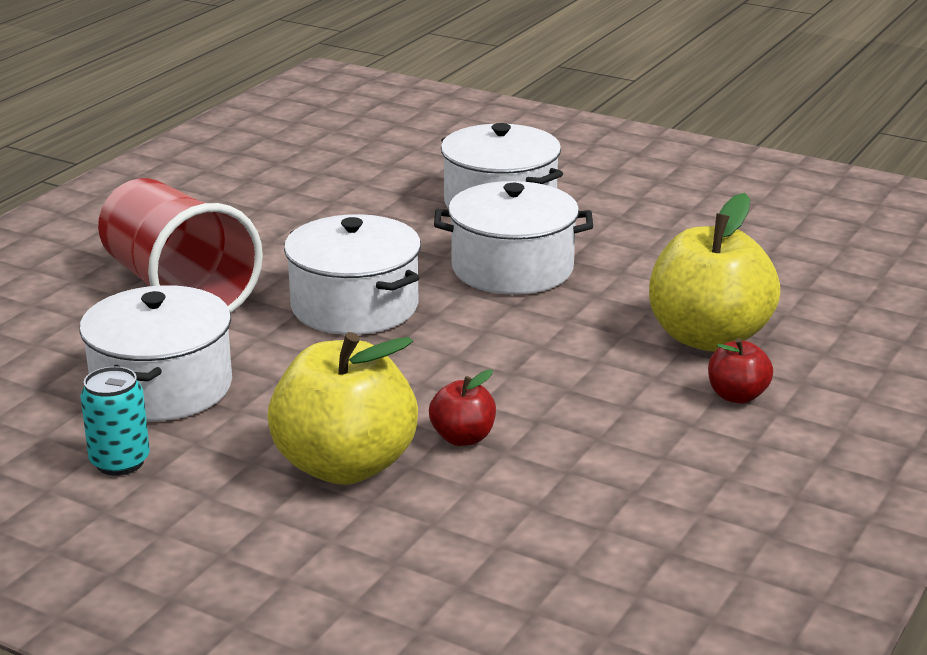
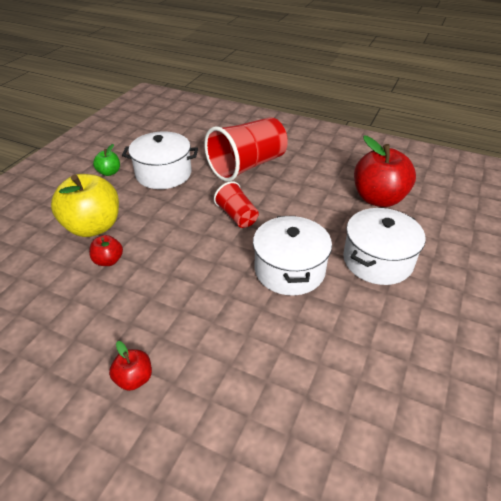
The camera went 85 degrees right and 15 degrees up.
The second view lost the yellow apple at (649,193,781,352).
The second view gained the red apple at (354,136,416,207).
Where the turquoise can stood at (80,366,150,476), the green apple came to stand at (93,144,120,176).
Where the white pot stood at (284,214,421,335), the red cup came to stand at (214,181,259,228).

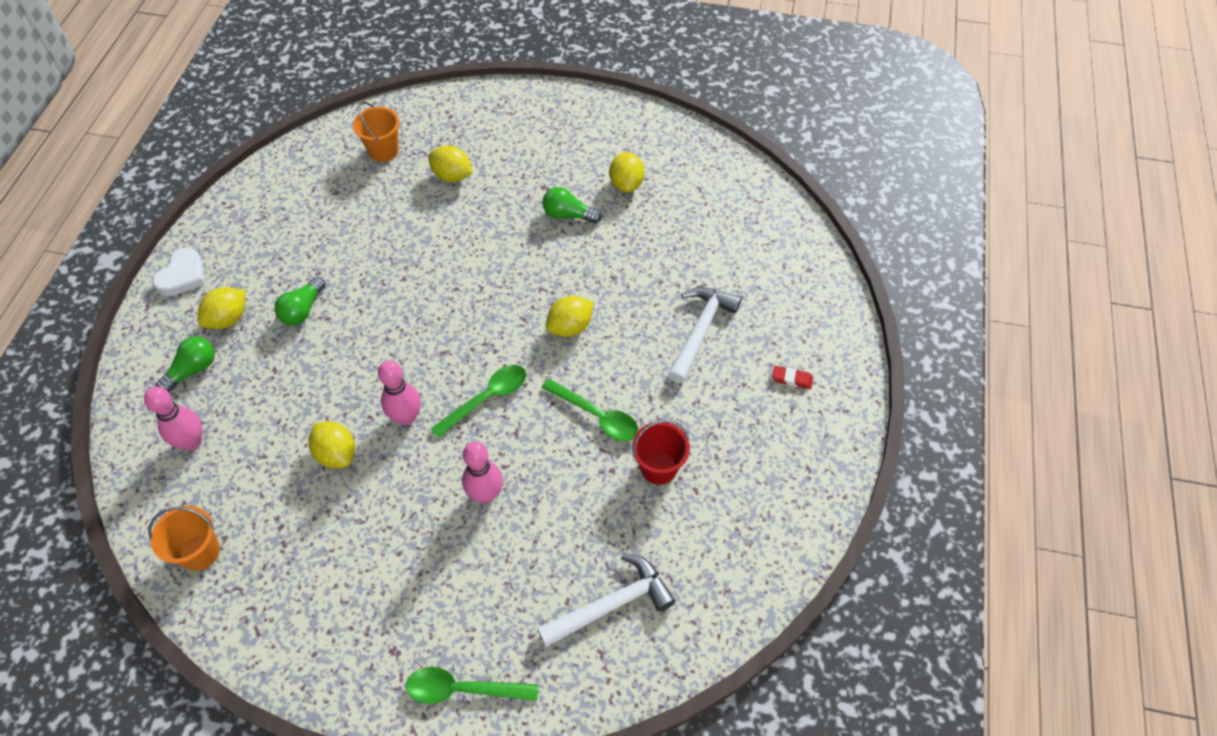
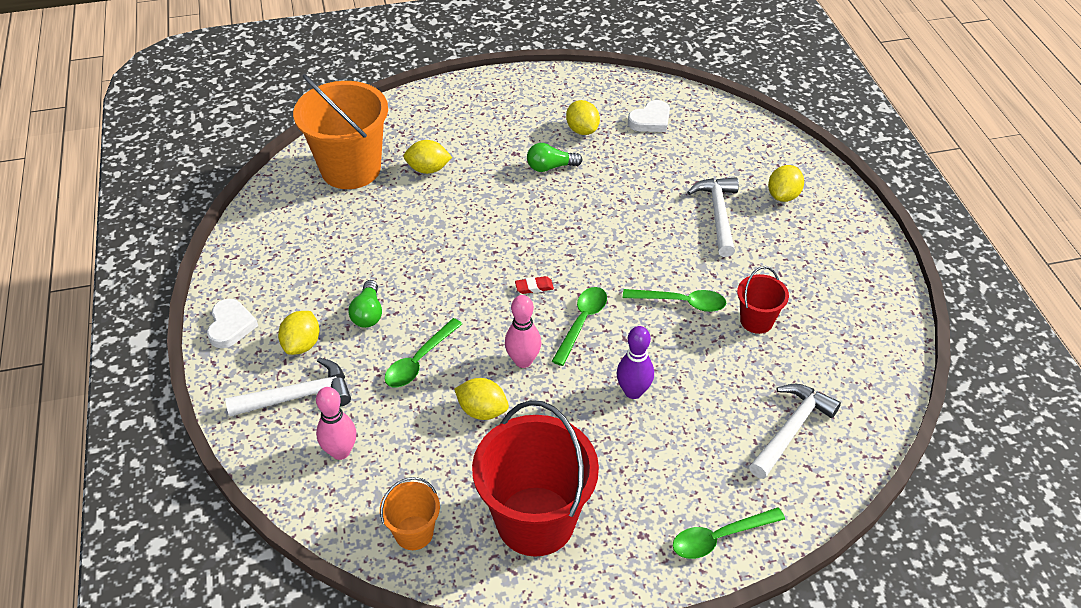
The camera went 25 degrees left and 10 degrees down.
The second view gained the green spoon at (385,318,462,387).
The second view gained the red bucket at (472,400,599,556).
The second view gained the white heart at (628,100,670,132).
The yellow lemon ended up elsewhere, having gone from (546,296,593,337) to (768,165,804,202).
The red eraser ended up elsewhere, having gone from (772,366,813,389) to (515,276,554,294).
Where the green light bulb stood at (156,337,215,393), the white hammer came to stand at (225,358,351,416).
What was the pink bowling pin at (462,442,503,503) turned into the purple bowling pin at (617,326,654,399).
The size of the orange bucket at (353,101,399,162) changed by a factor of 2.05.

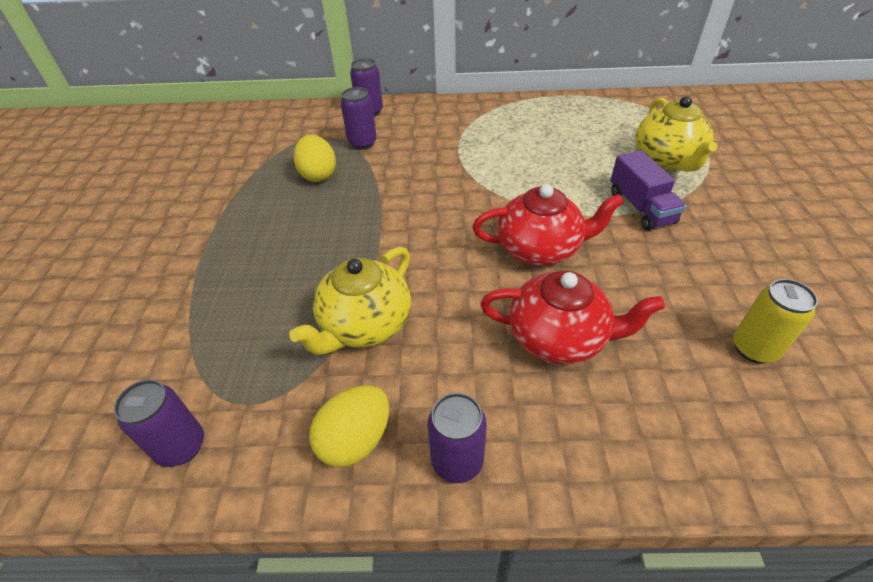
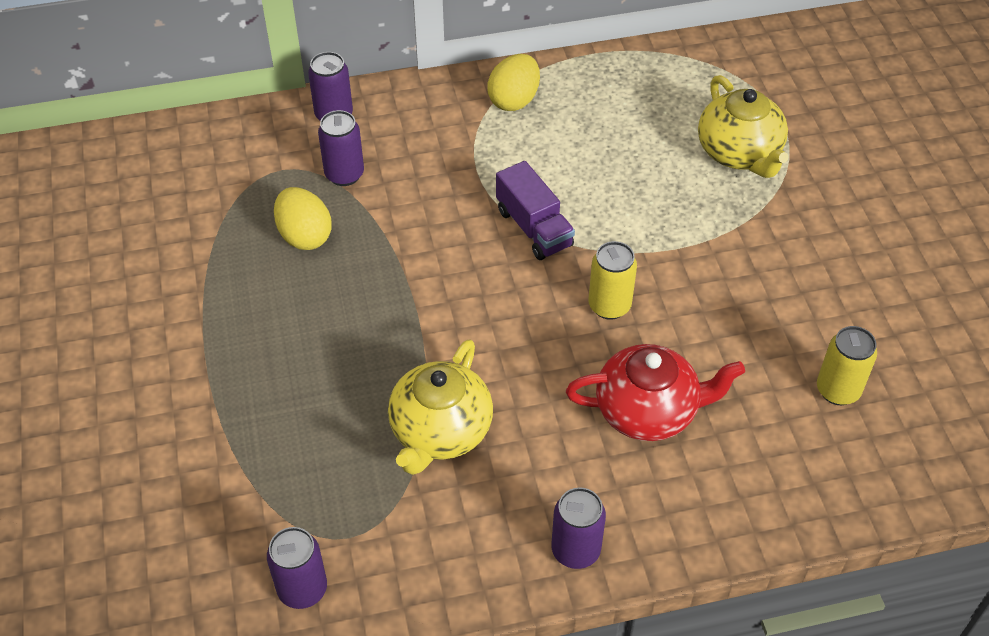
The camera went 15 degrees left and 5 degrees up.
The yellow egg ended up elsewhere, having gone from (309,385,389,467) to (487,54,540,111).
The purple truck ended up elsewhere, having gone from (610,150,686,231) to (496,161,575,260).
Where the red teapot stood at (472,184,624,266), the yellow can came to stand at (588,241,637,320).

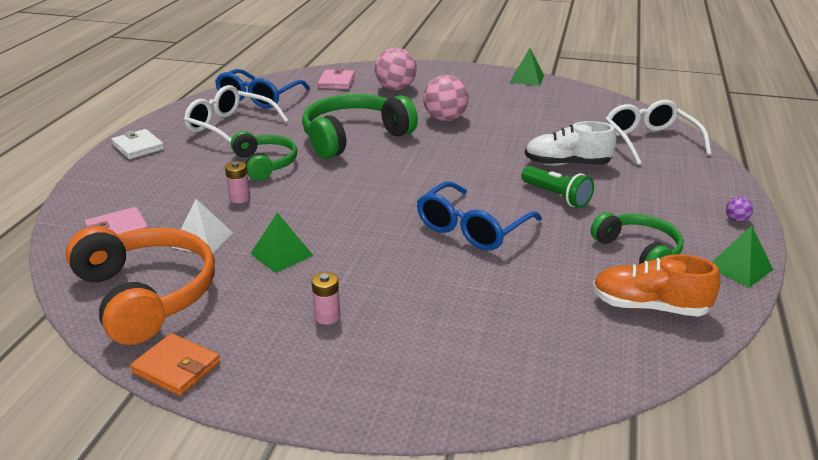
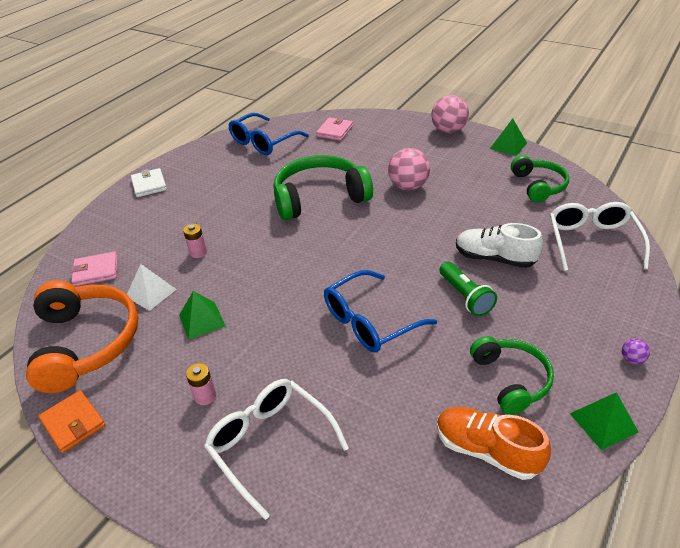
The camera went 20 degrees right and 10 degrees up.
The white glasses ended up elsewhere, having gone from (184,85,288,144) to (204,379,349,520).
The green headphones ended up elsewhere, having gone from (231,131,297,181) to (511,155,569,203).
The pink ball ended up elsewhere, having gone from (375,48,417,90) to (431,95,469,133).

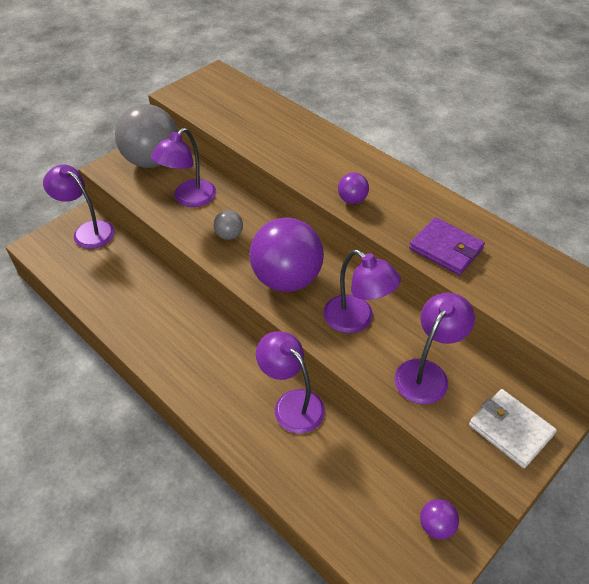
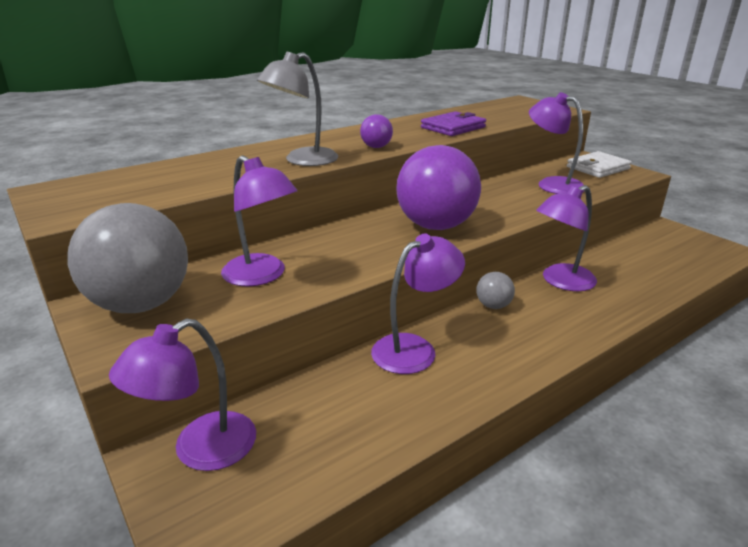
The camera went 80 degrees left and 20 degrees down.
The second view lost the purple ball at (420,499,459,540).
The second view gained the grey lamp at (257,52,338,166).
The grey ball ended up elsewhere, having gone from (213,210,243,240) to (476,272,515,309).
The purple lamp ended up elsewhere, having gone from (324,250,401,333) to (371,234,465,374).

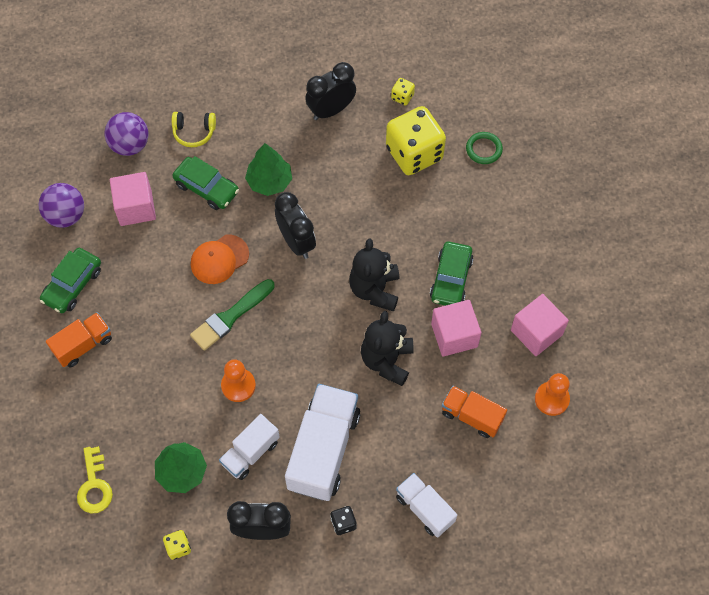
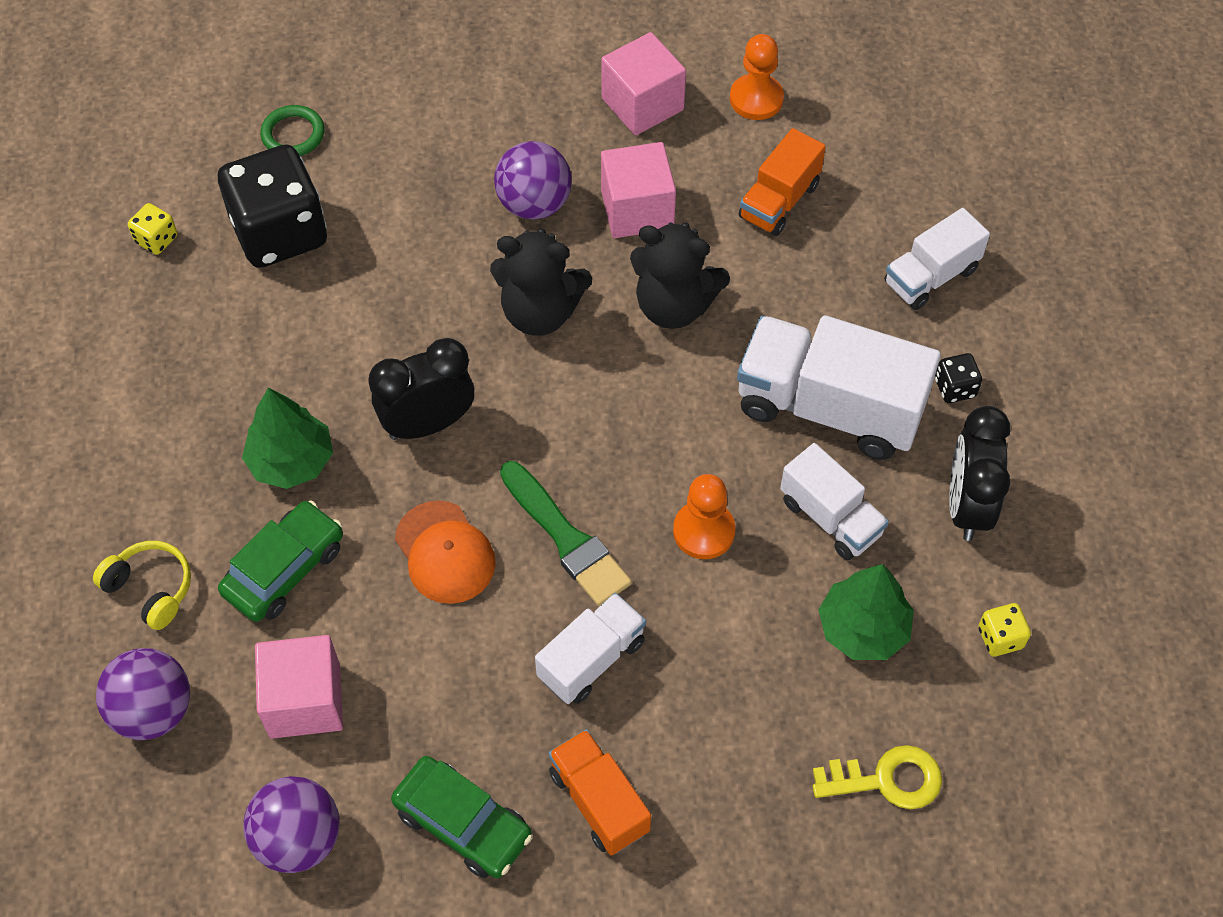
The camera went 85 degrees left and 5 degrees down.
The second view lost the black clock at (305,62,356,120).
The second view gained the white truck at (535,593,646,704).
Where the green car stood at (430,242,473,306), the purple ball came to stand at (494,141,572,220).
What was the yellow dice at (386,106,446,175) turned into the black dice at (218,144,327,268).
The yellow headphones at (172,112,216,147) ended up facing another way, 60 degrees counterclockwise from before.

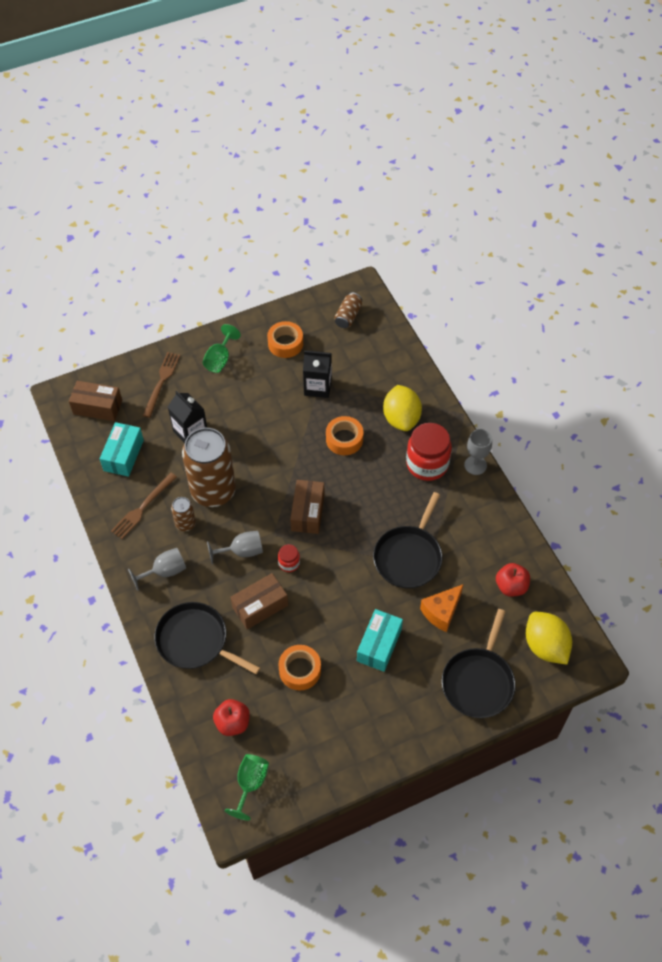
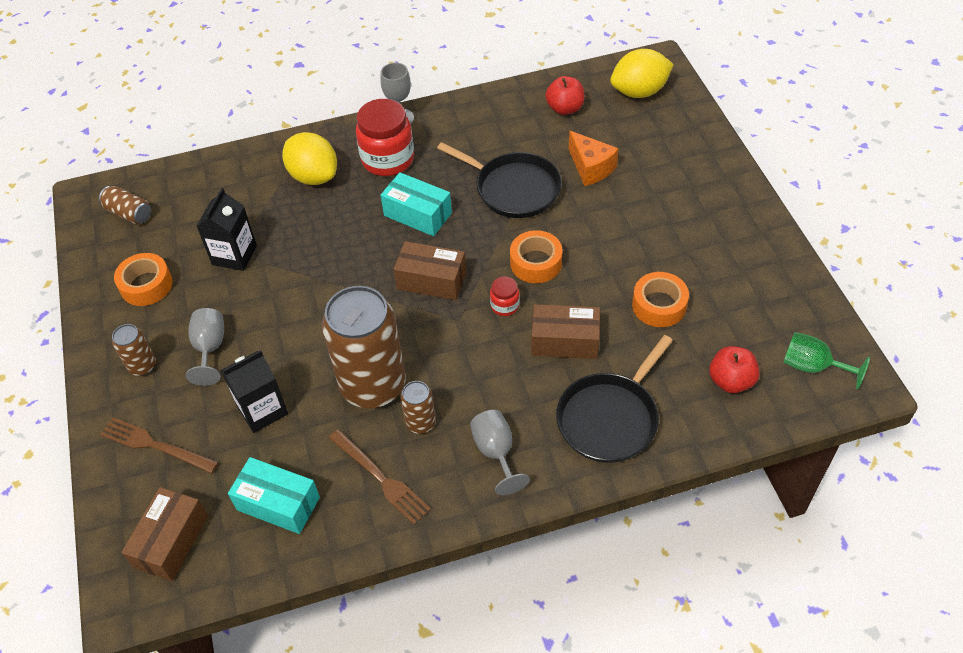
The camera went 80 degrees left and 5 degrees down.
The second view lost the black pan at (442,609,516,718).
The grey goblet ended up elsewhere, having gone from (207,531,263,565) to (186,308,224,386).
The orange tape ended up elsewhere, having gone from (326,416,363,455) to (510,230,563,283).
The turquoise box ended up elsewhere, having gone from (357,609,403,672) to (381,172,452,236).
Where the green goblet stood at (202,324,241,373), the brown can came to stand at (112,324,156,376).
The brown box at (230,573,288,629) ended up facing another way, 60 degrees counterclockwise from before.
The yellow lemon at (383,385,422,431) ended up facing another way, 45 degrees clockwise from before.

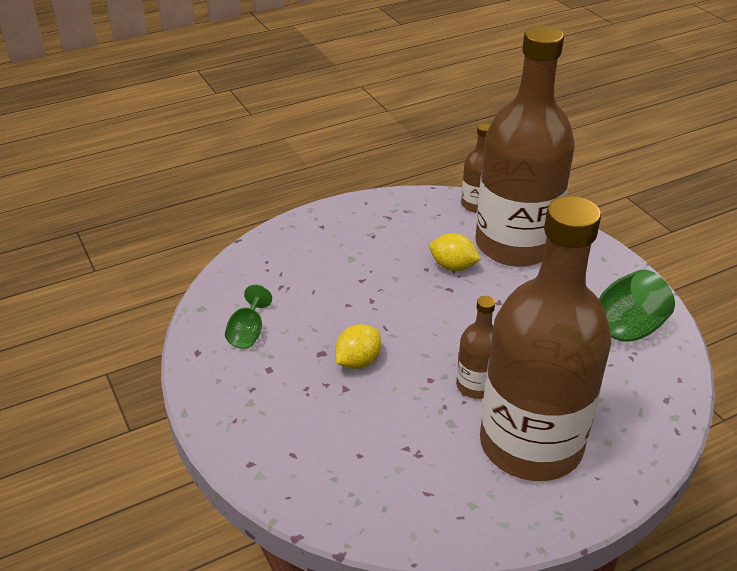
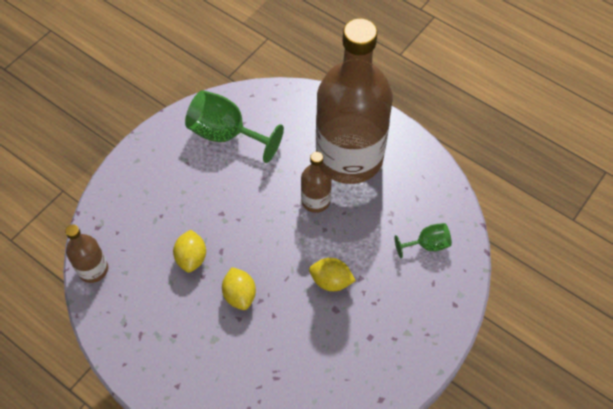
The camera went 115 degrees left and 20 degrees up.
The second view lost the brown bottle at (475,26,575,267).
The second view gained the yellow lemon at (222,267,256,310).
The green goblet ended up elsewhere, having gone from (225,285,272,349) to (395,223,452,258).

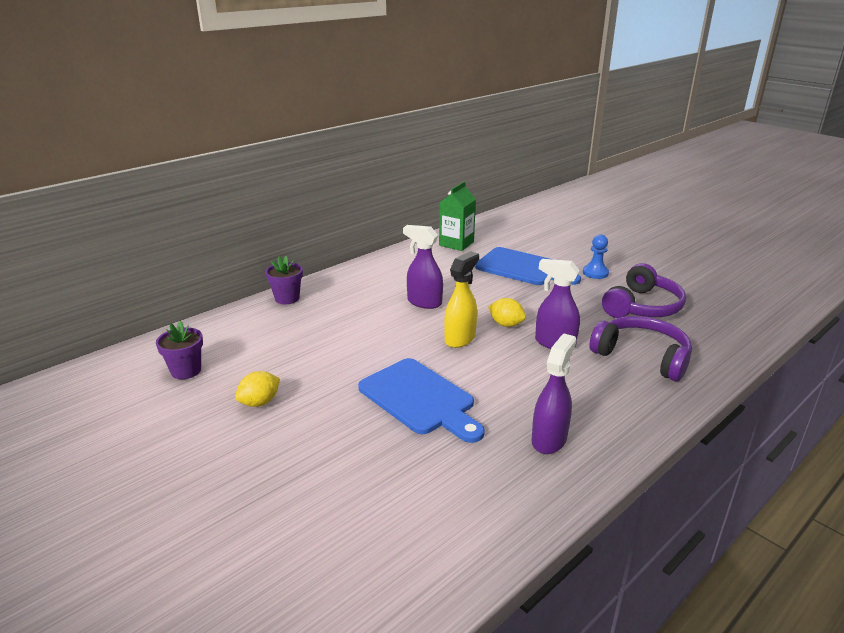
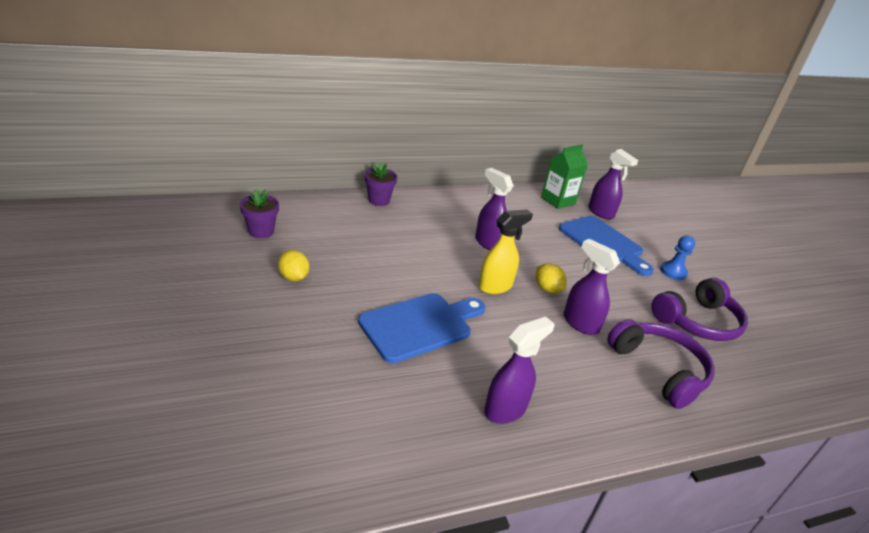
The camera went 20 degrees right and 5 degrees up.
The second view gained the purple spray bottle at (589,149,638,219).
The yellow lemon at (235,371,280,407) ended up facing another way, 75 degrees clockwise from before.
The blue cutting board at (358,358,485,443) ended up facing another way, 105 degrees counterclockwise from before.

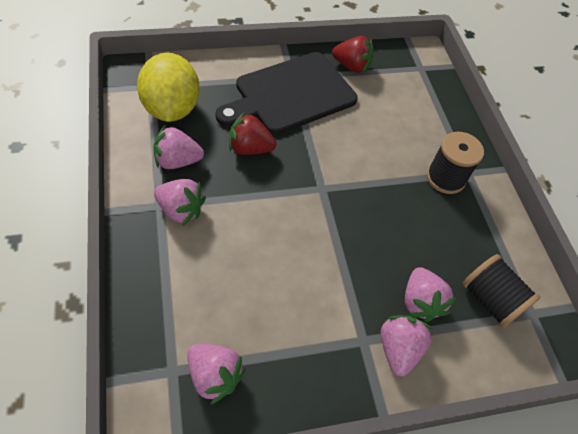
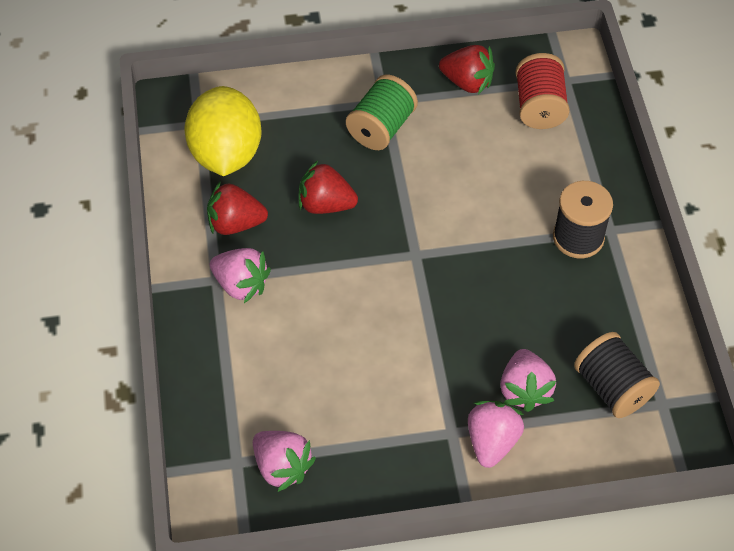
The camera went 10 degrees right and 0 degrees up.
The second view gained the red spool at (515,53,570,129).
Where the black cutting board stood at (215,52,358,135), the green spool came to stand at (346,75,418,150).
What was the pink strawberry at (153,125,204,169) turned into the red strawberry at (207,181,268,235).

